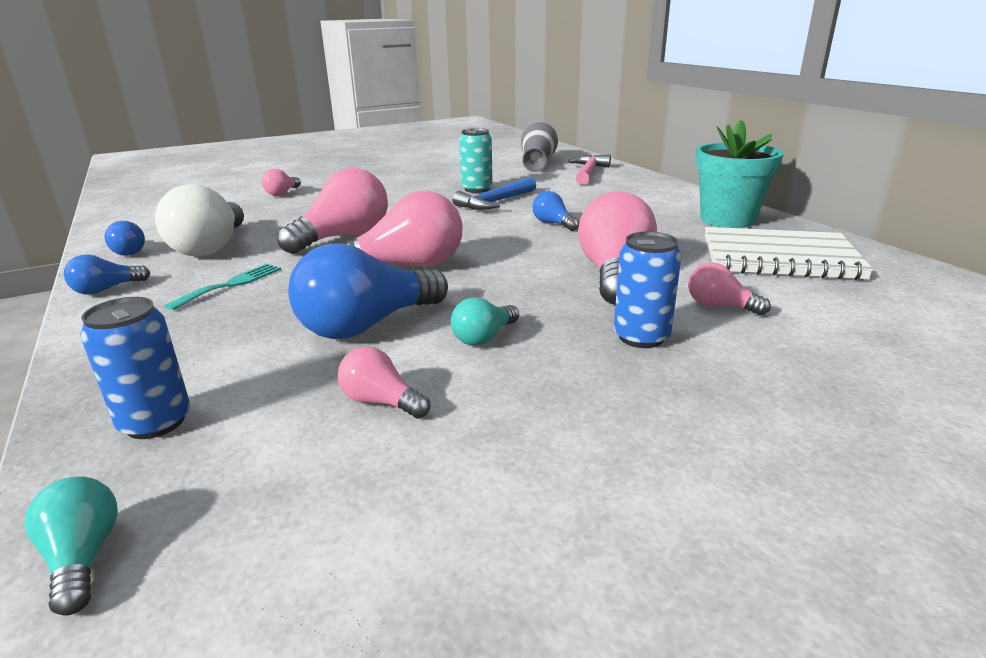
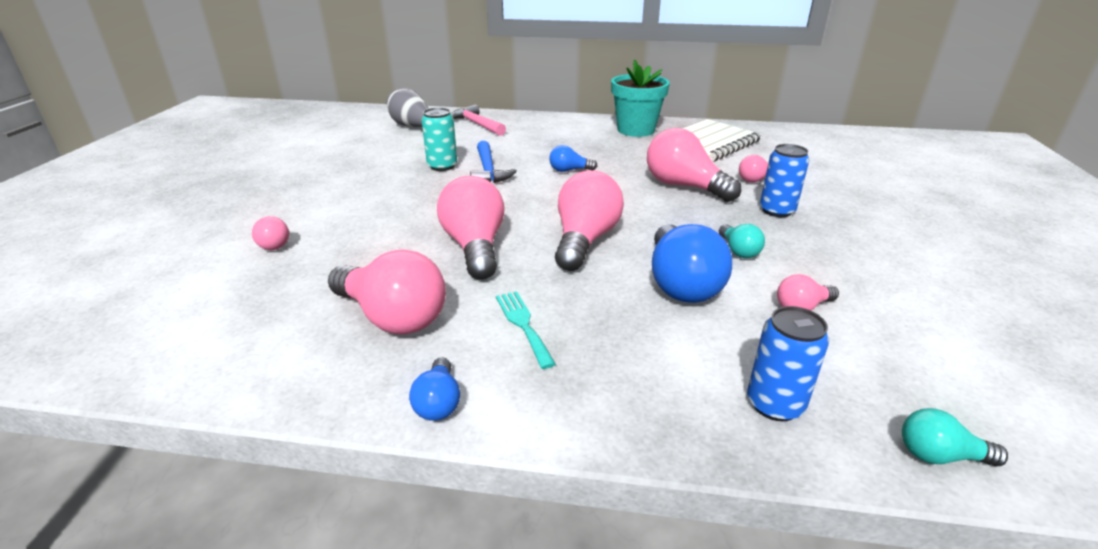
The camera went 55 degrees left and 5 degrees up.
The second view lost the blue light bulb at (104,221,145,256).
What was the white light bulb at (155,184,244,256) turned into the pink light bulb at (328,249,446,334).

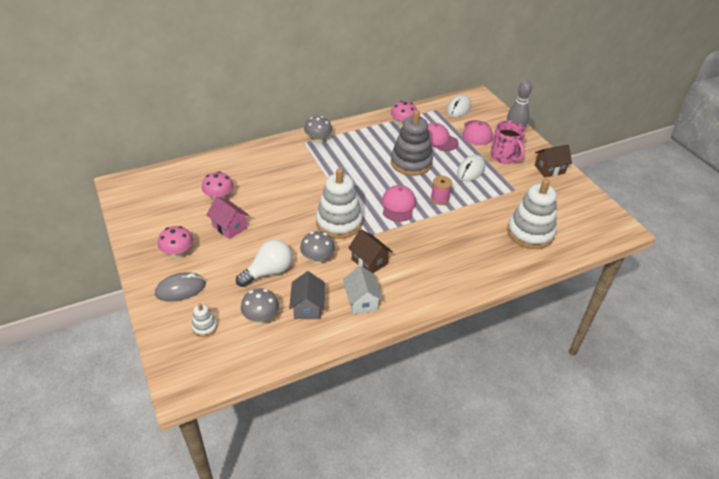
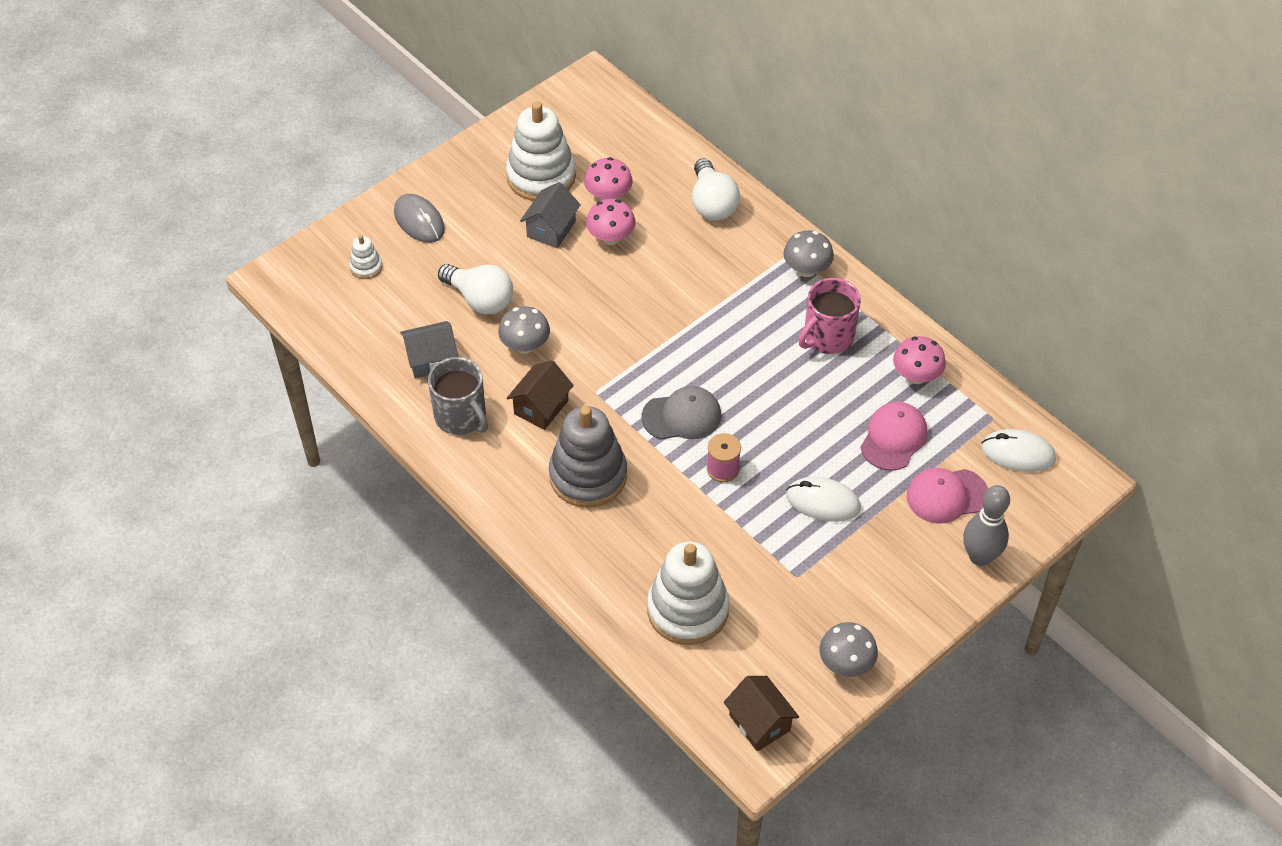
The camera went 75 degrees right and 10 degrees up.
The second view gained the white light bulb at (692,158,740,221).
The pink mushroom ended up elsewhere, having gone from (158,226,193,258) to (586,199,636,245).
The grey mushroom ended up elsewhere, having gone from (241,288,279,323) to (820,622,878,677).
The white stacking toy ended up elsewhere, having gone from (316,168,363,239) to (506,101,576,201).
The grey stacking toy ended up elsewhere, having gone from (391,110,433,176) to (549,406,627,508).
The pink mug ended up elsewhere, having gone from (491,120,525,164) to (798,278,861,354).
The brown house ended up elsewhere, having gone from (535,145,572,177) to (724,676,799,751).
Where the white house stood at (343,266,383,315), the grey mug came to stand at (428,357,488,435).
What was the pink house at (206,197,249,239) turned into the grey house at (520,182,581,248).
What was the pink cap at (382,185,416,222) turned into the grey cap at (641,386,721,440).

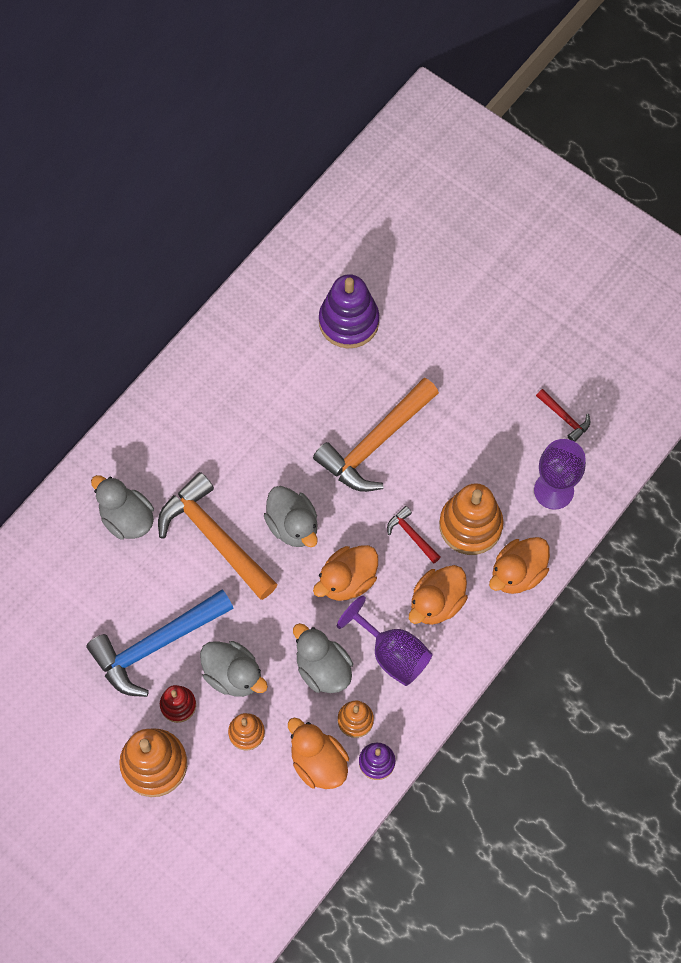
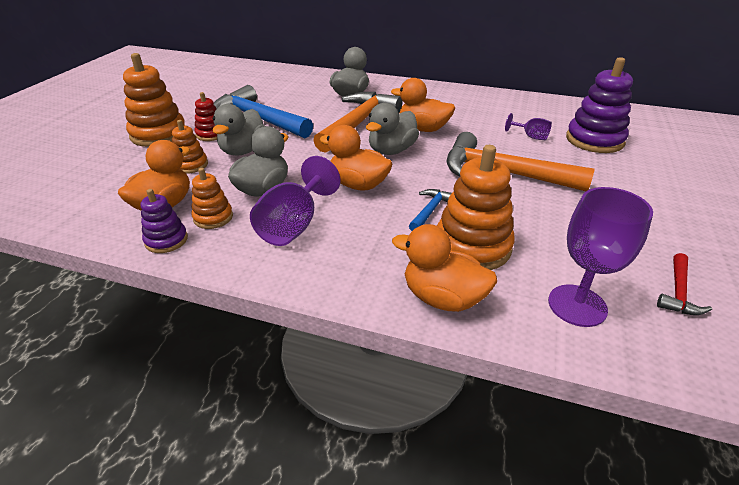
The camera went 70 degrees right and 30 degrees down.
The second view gained the purple goblet at (505,113,552,140).
The orange duck ended up elsewhere, having gone from (409,565,468,625) to (391,78,455,132).
What was the red hammer at (387,506,441,563) turned into the blue hammer at (409,189,451,231).

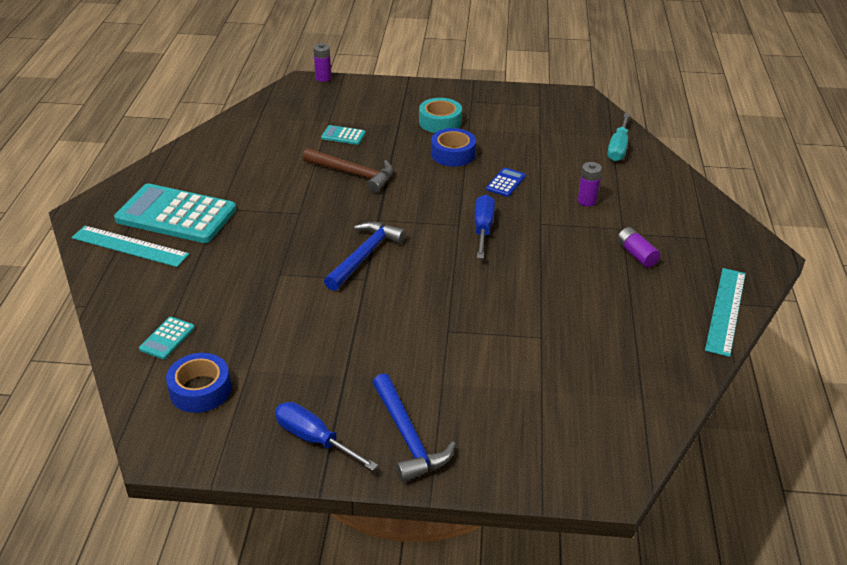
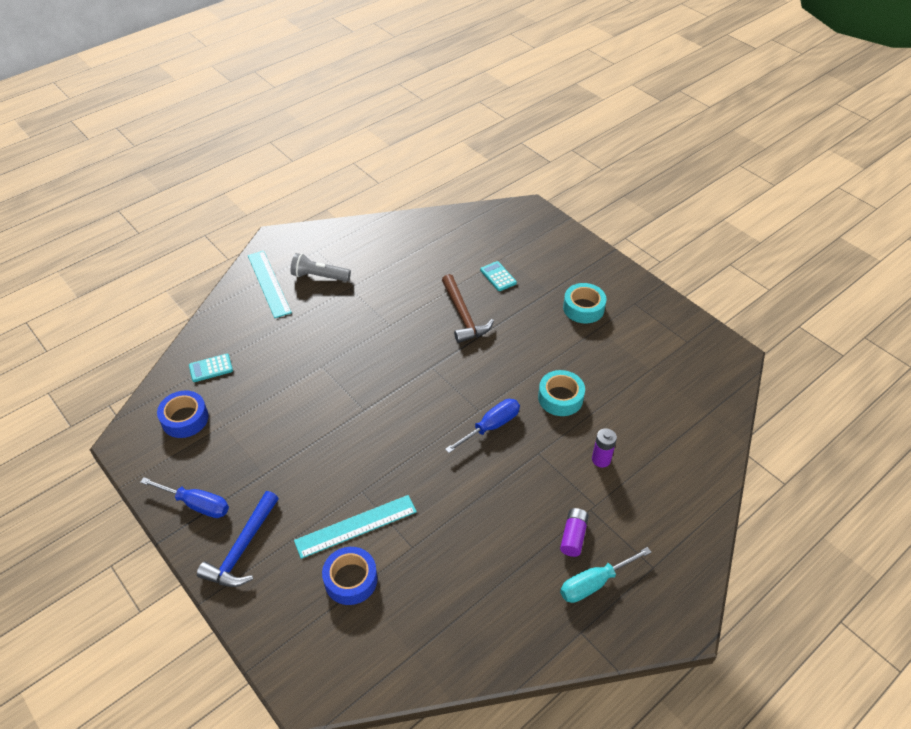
The camera went 45 degrees right and 10 degrees up.
The second view lost the purple battery at (313,43,331,82).
The second view lost the blue hammer at (324,221,406,291).
The blue tape ended up elsewhere, having gone from (431,128,476,167) to (322,547,378,605).
The turquoise screwdriver ended up elsewhere, having gone from (607,113,630,162) to (560,547,651,603).
The turquoise ruler ended up elsewhere, having gone from (705,268,746,357) to (294,495,417,559).
Where the turquoise calculator stood at (114,183,236,243), the grey flashlight came to stand at (291,253,351,282).
Where the blue calculator stood at (486,167,526,197), the turquoise tape came to stand at (538,370,585,416).
The blue screwdriver at (275,402,378,471) ended up facing another way, 120 degrees clockwise from before.

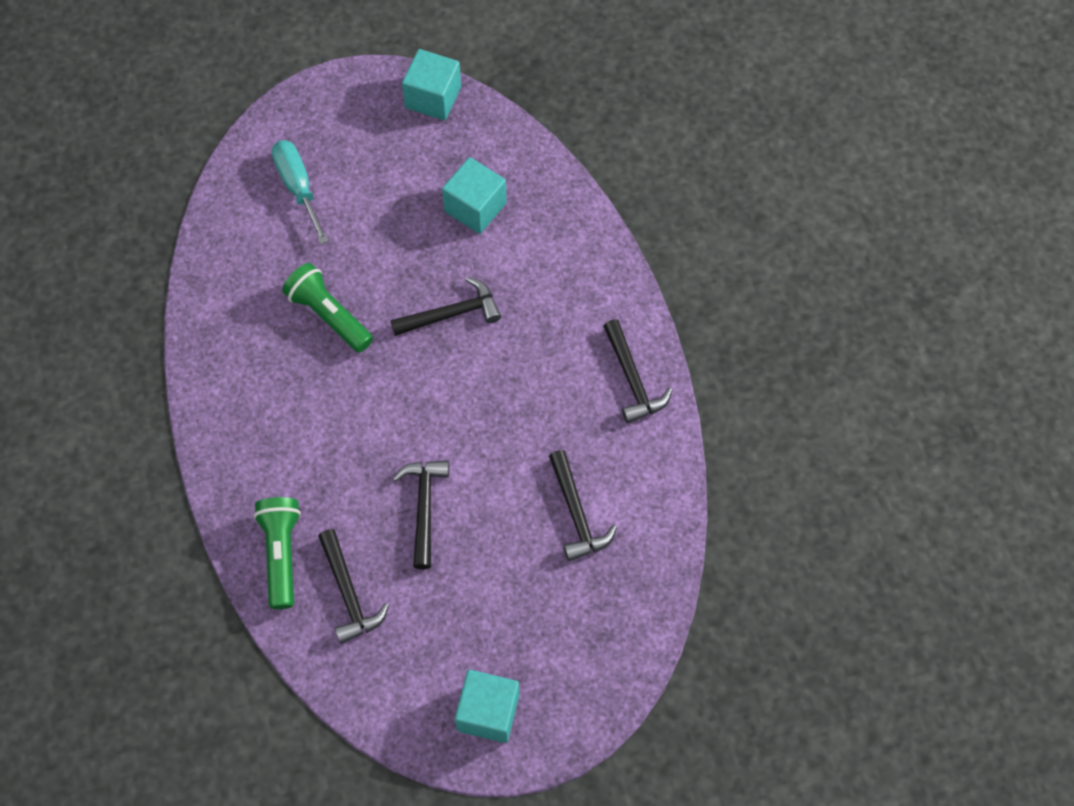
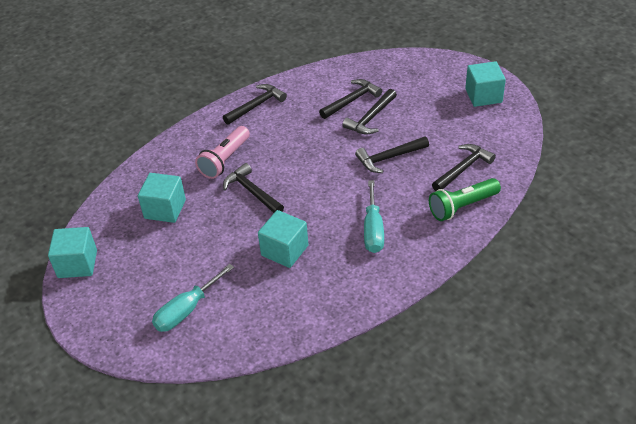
The camera went 110 degrees left and 20 degrees down.
The second view gained the pink flashlight at (195,126,250,179).
The second view gained the black hammer at (342,89,397,135).
The second view gained the turquoise screwdriver at (364,180,384,253).
Where the green flashlight stood at (282,263,373,353), the turquoise cube came to stand at (258,210,309,268).

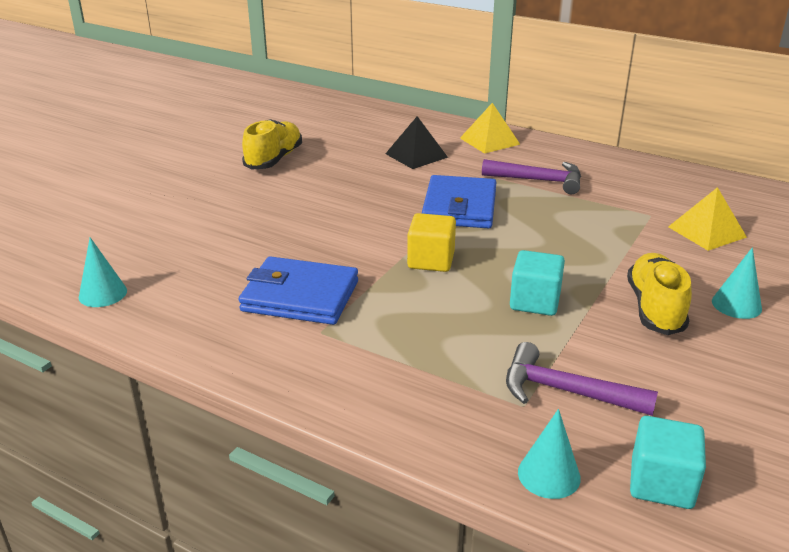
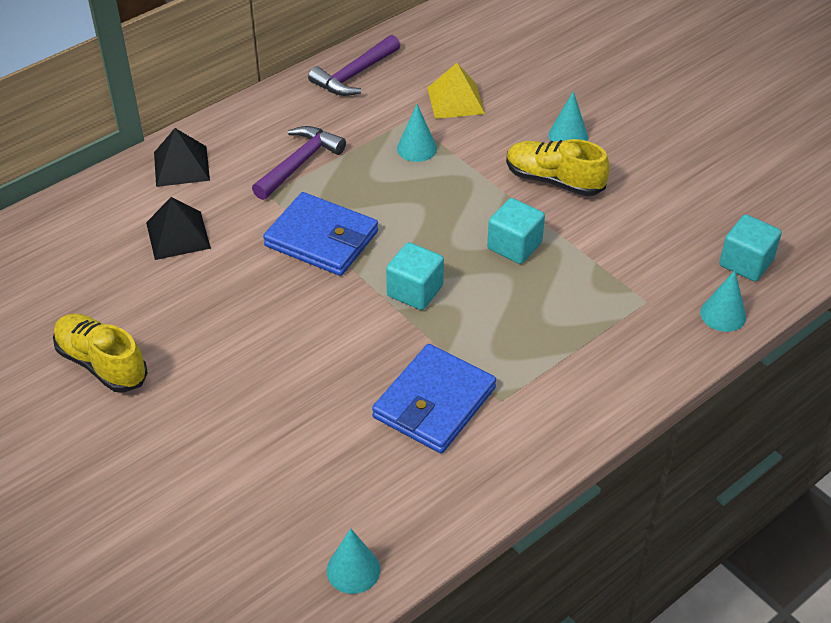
The camera went 70 degrees left and 15 degrees up.
The second view gained the turquoise cone at (397,104,437,162).
The purple hammer ended up elsewhere, having gone from (506,342,658,416) to (308,35,400,96).
What was the yellow cube at (407,213,456,272) turned into the turquoise cube at (386,242,444,310).
What was the yellow pyramid at (460,103,520,154) turned into the black pyramid at (154,128,210,187).

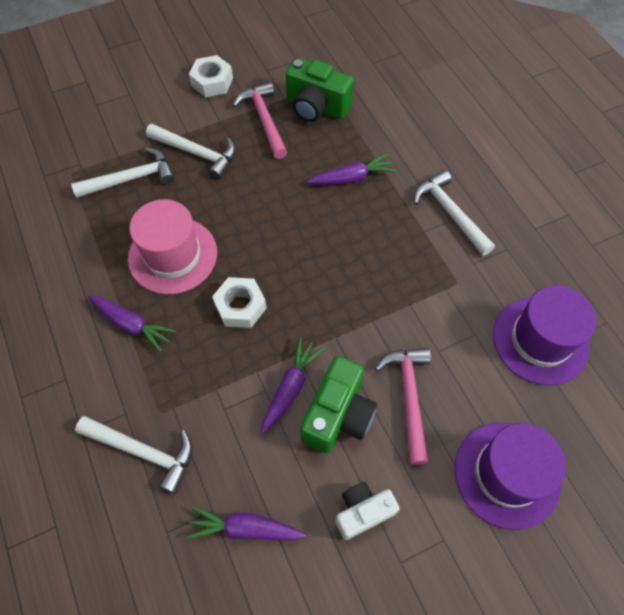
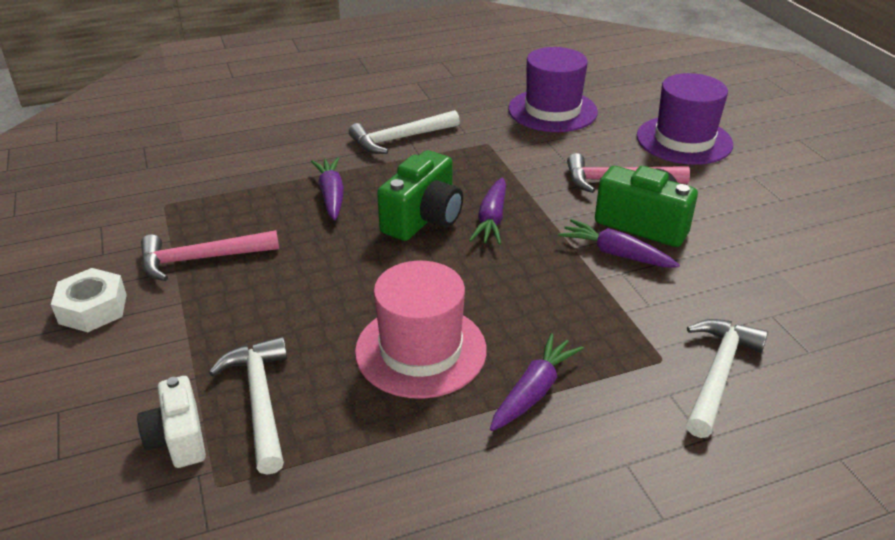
The camera went 85 degrees left and 25 degrees down.
The second view lost the white hammer at (146,124,236,180).
The second view lost the white nut at (212,277,267,328).
The purple carrot ended up elsewhere, having gone from (186,506,306,540) to (469,177,506,245).
The green camera ended up elsewhere, having gone from (286,58,354,122) to (377,150,463,241).
The white camera ended up elsewhere, having gone from (335,482,400,540) to (137,376,206,468).

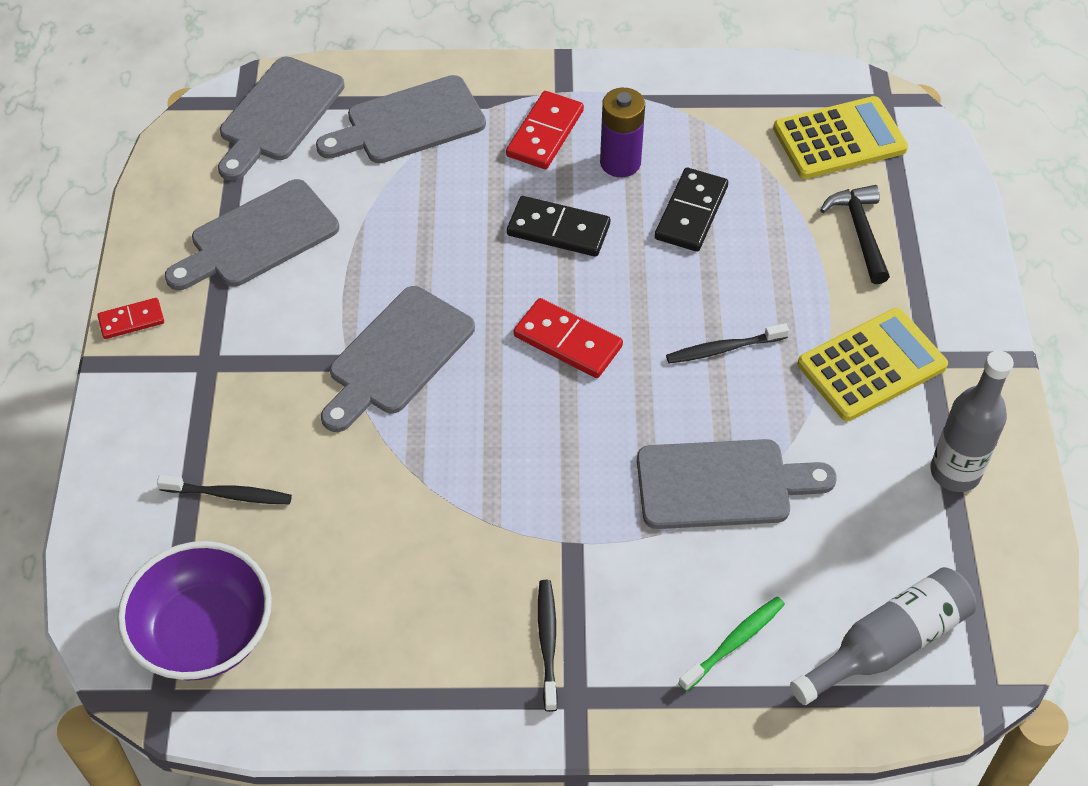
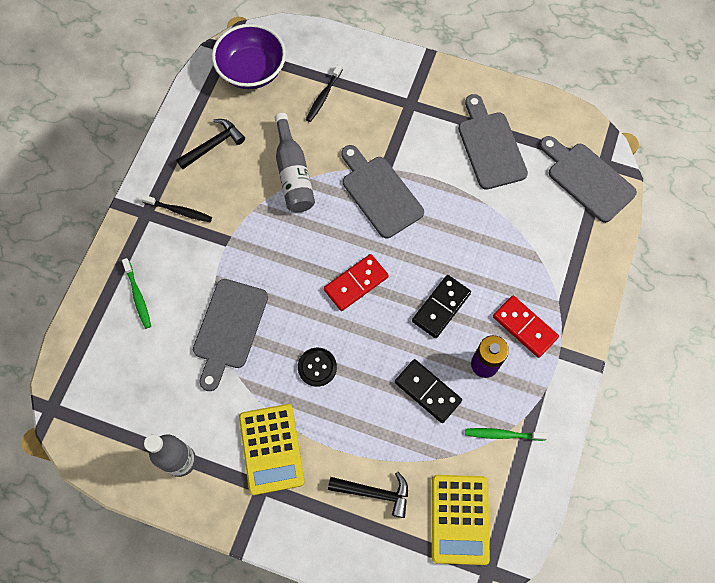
The camera went 110 degrees right and 15 degrees up.
The second view lost the red domino at (97,298,164,339).
The second view lost the grey cutting board at (316,75,486,163).
The second view gained the black hammer at (176,119,245,169).
The second view gained the green toothbrush at (465,428,548,441).
The grey bottle ended up elsewhere, having gone from (790,567,976,705) to (274,113,315,213).
Where the black toothbrush stood at (666,323,789,363), the black button came to stand at (298,348,337,387).

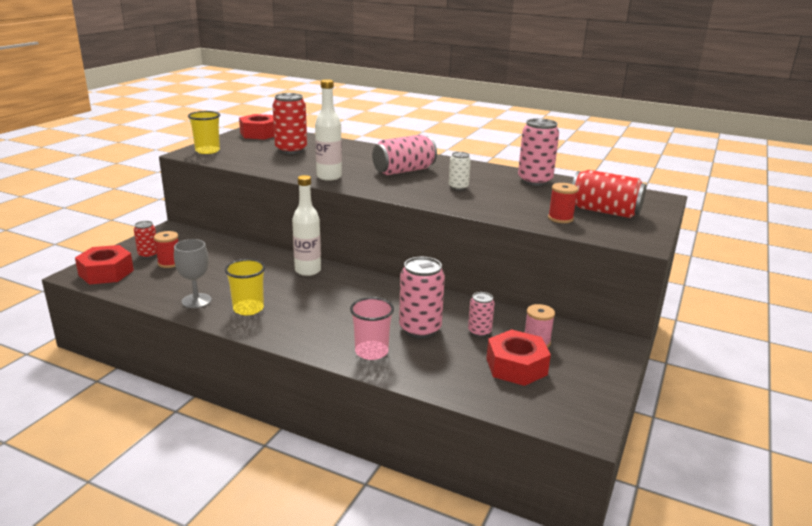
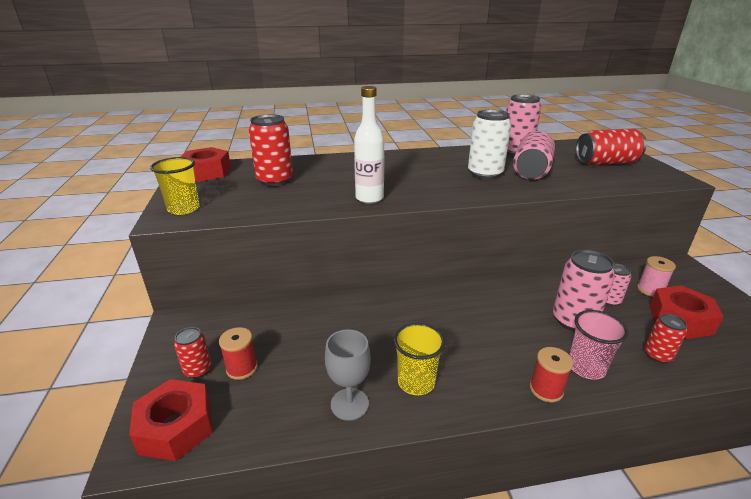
The camera went 35 degrees left and 5 degrees up.
The second view lost the white bottle at (292,175,321,276).
The second view gained the red can at (645,314,687,363).
The pink can ended up elsewhere, having gone from (372,135,437,175) to (513,131,555,180).
The red spool ended up elsewhere, having gone from (548,183,578,223) to (530,347,573,403).
The size of the white can at (449,152,471,190) changed by a factor of 1.79.

